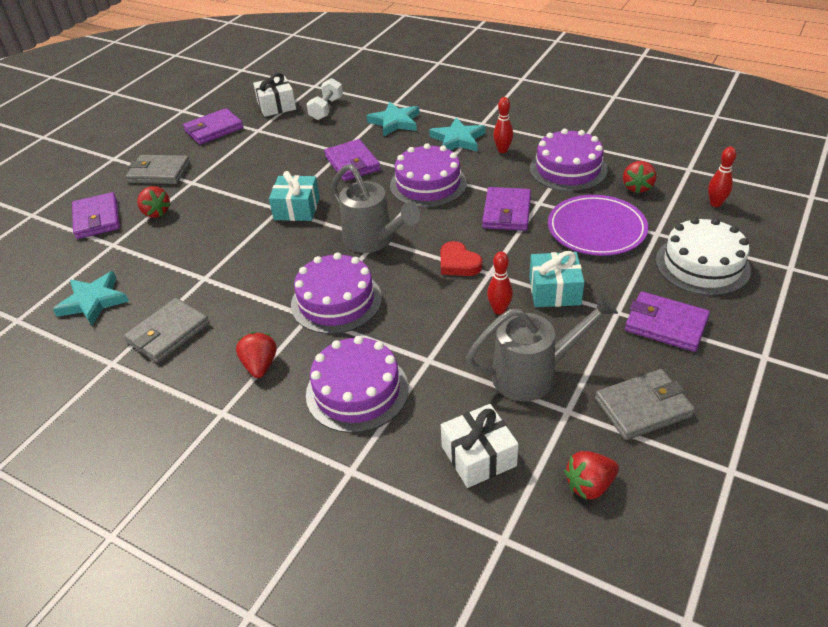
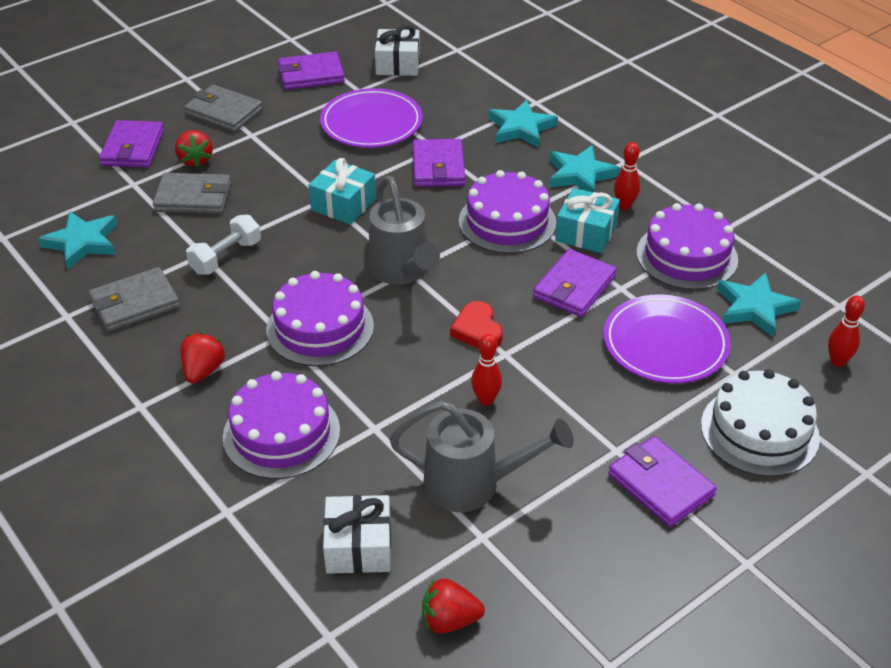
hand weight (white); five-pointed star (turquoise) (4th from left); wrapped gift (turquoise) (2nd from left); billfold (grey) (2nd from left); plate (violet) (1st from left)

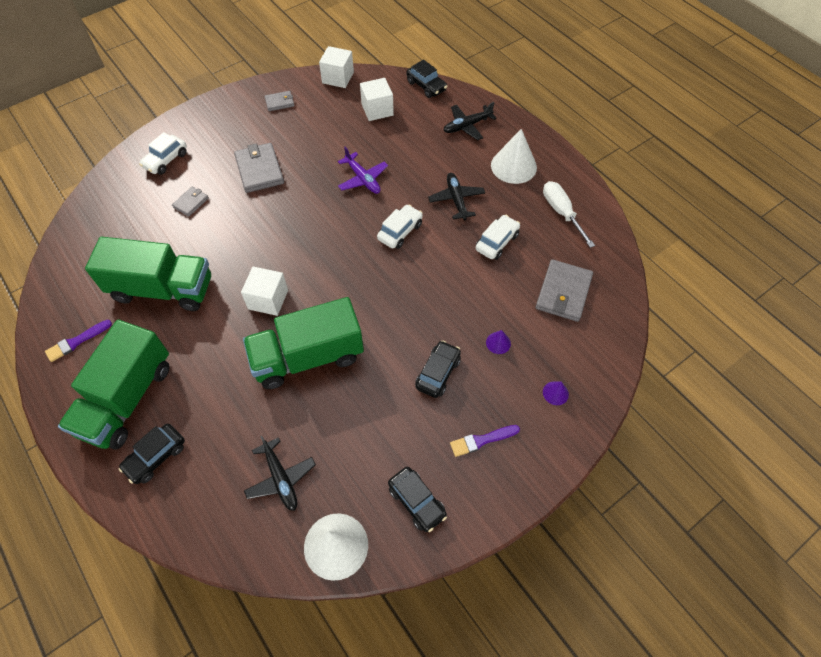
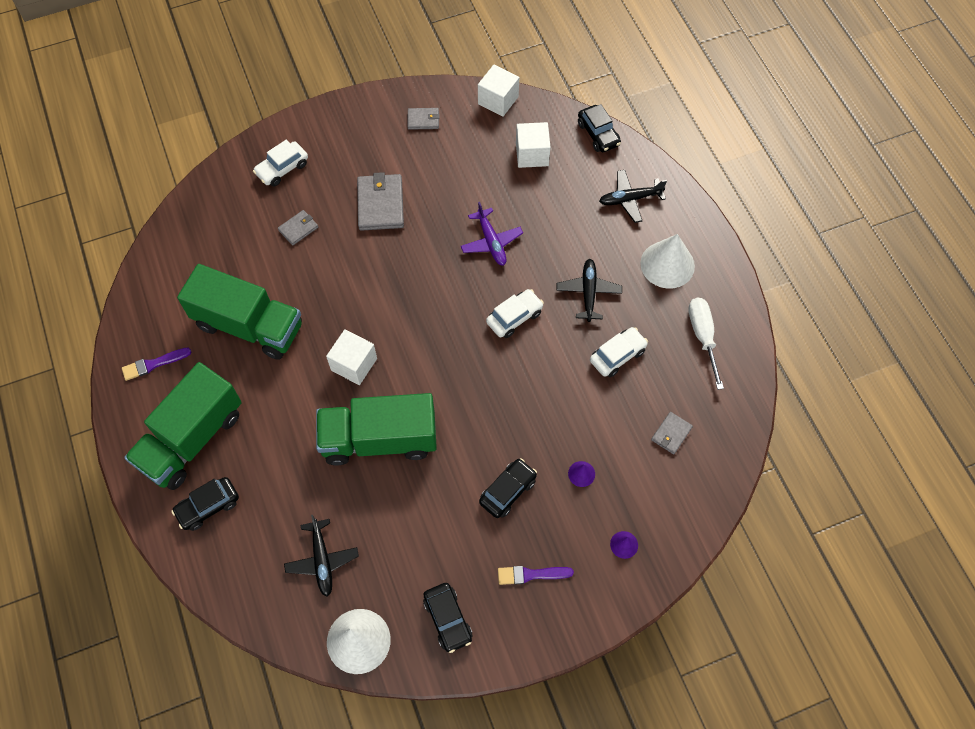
billfold (grey) (4th from left)

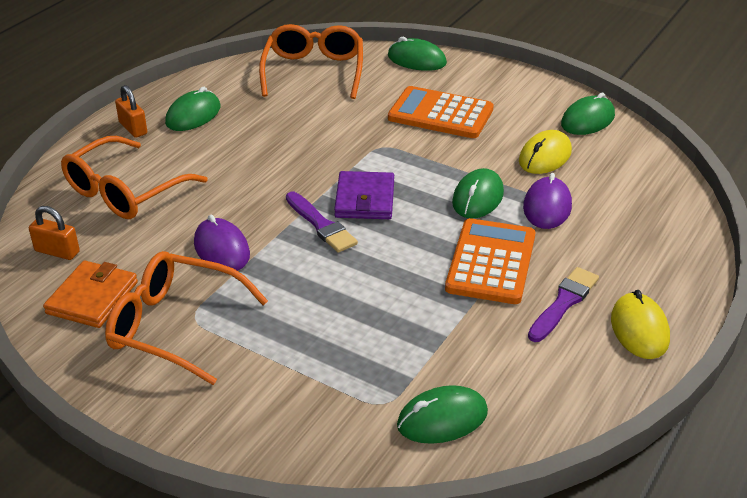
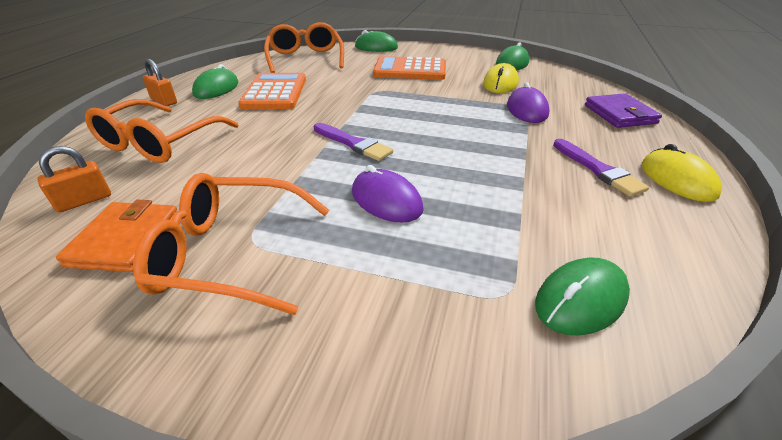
computer mouse (leaf-green) (4th from left in the first image); billfold (violet); padlock (bright orange) (1st from left); computer mouse (violet) (1st from left); pocket calculator (bright orange) (1st from left); brush (violet) (2nd from left)

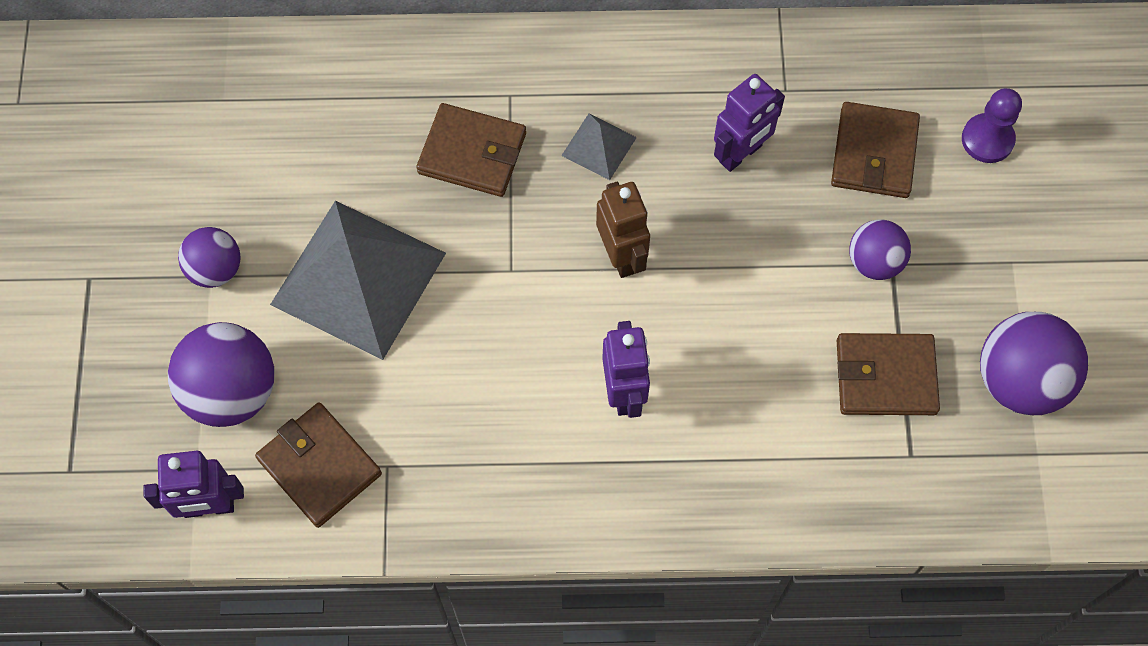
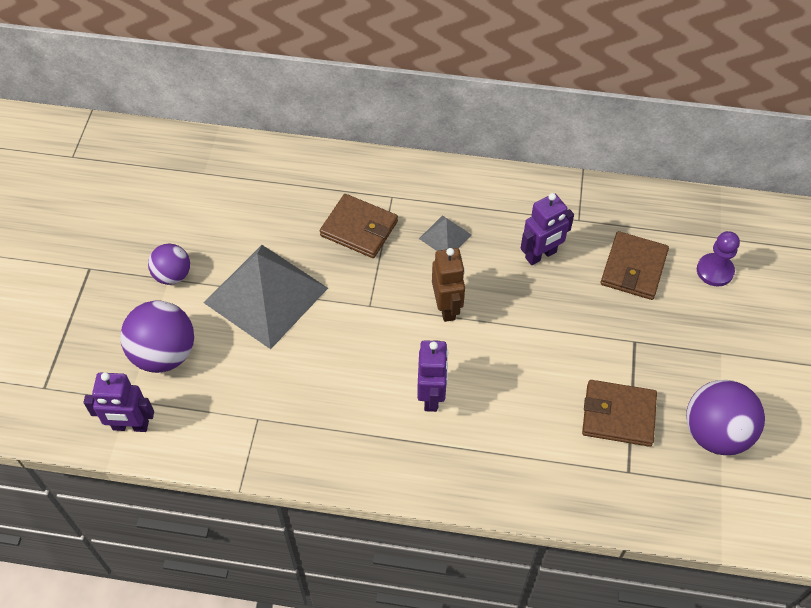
ball (violet) (3rd from left in the first image); billfold (dark brown) (1st from left in the first image)

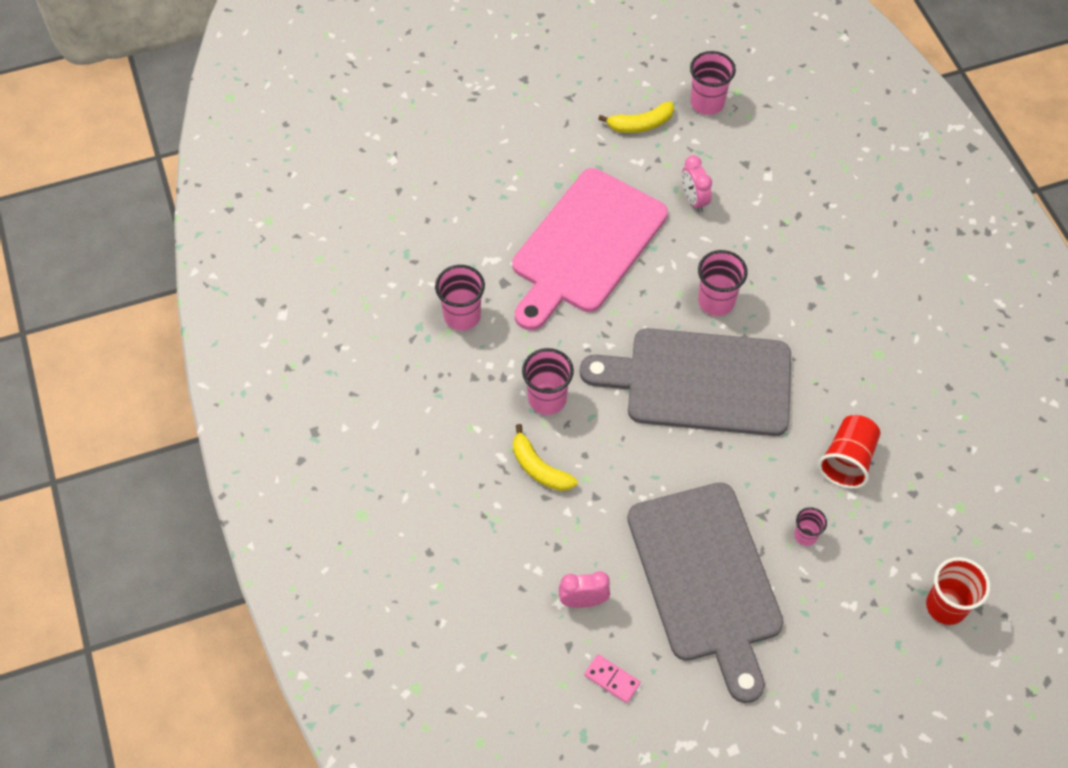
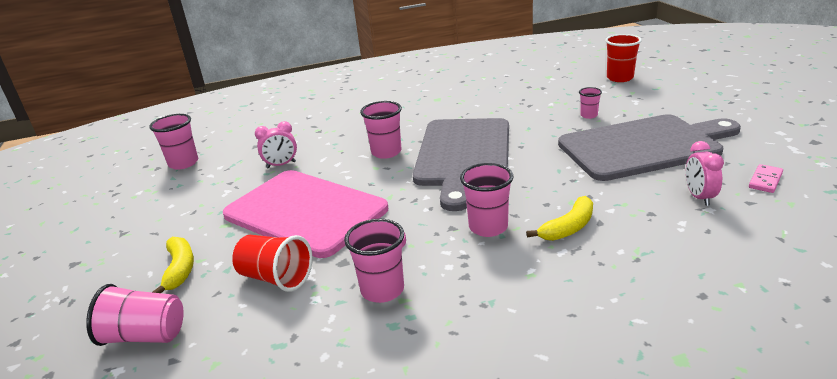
banana (bright yellow) (1st from left); tumbler (red) (1st from left); tumbler (pink) (1st from left)

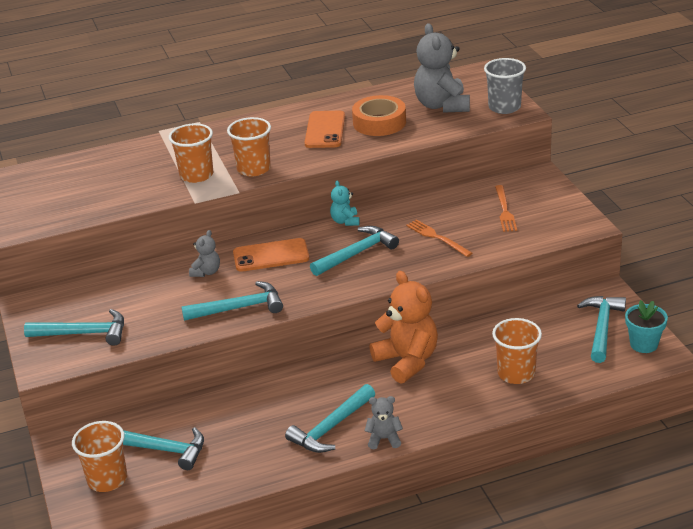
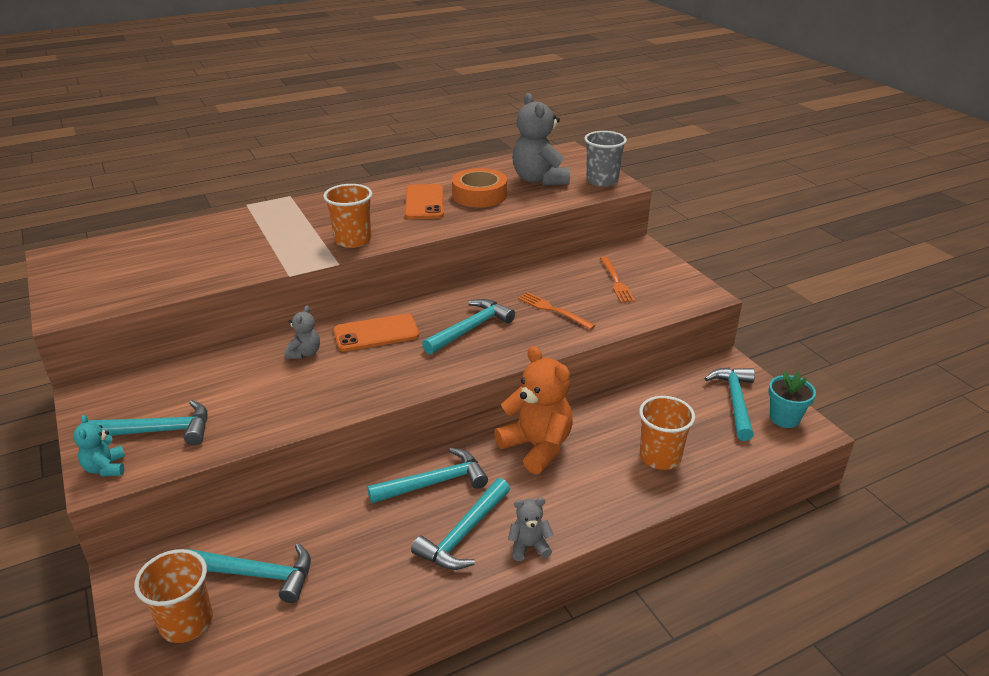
tumbler (bright orange) (2nd from left in the first image); teddy bear (turquoise); carpenter's hammer (turquoise) (3rd from left)

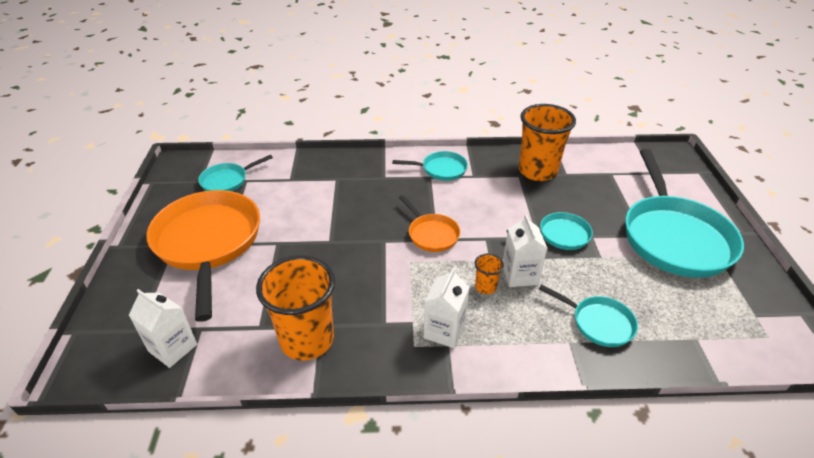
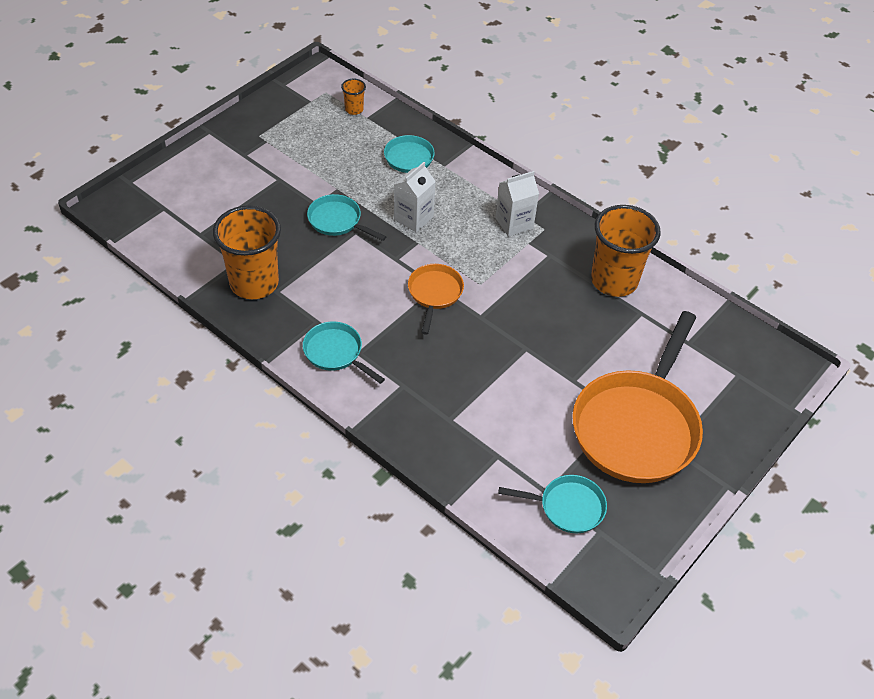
skillet (turquoise) (5th from left in the first image); tumbler (bright orange) (2nd from left); milk carton (white) (1st from left in the first image)

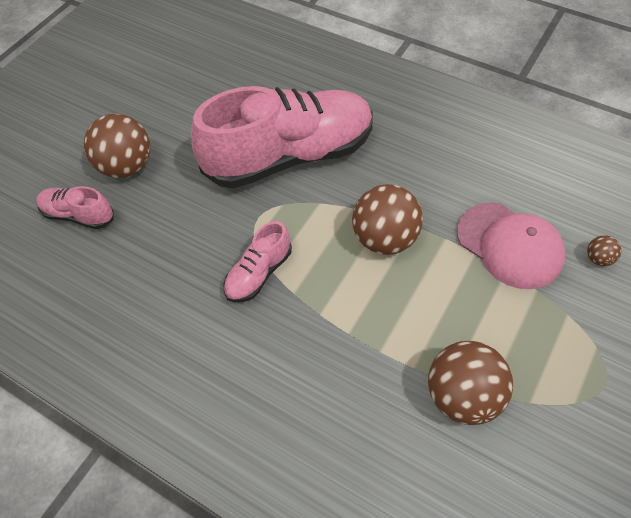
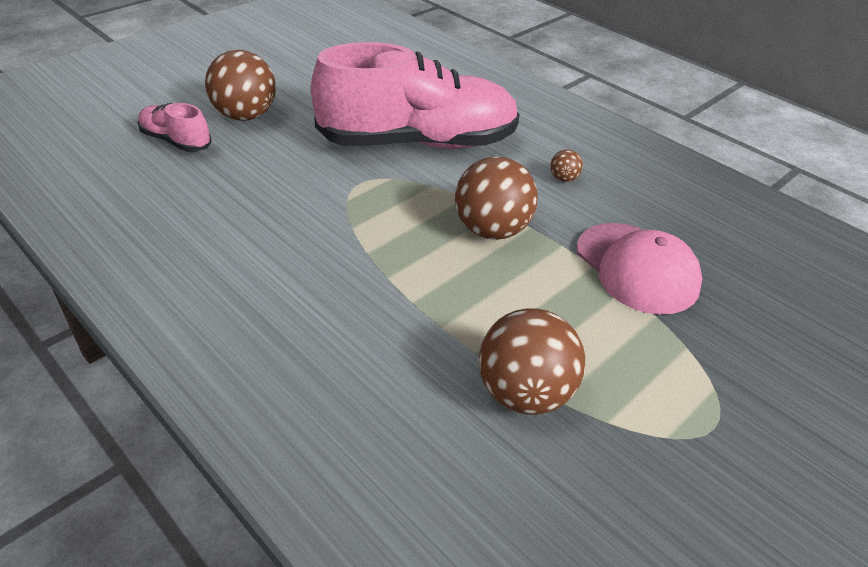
lace-up shoe (pink) (2nd from left in the first image); ball (dark brown) (4th from left)

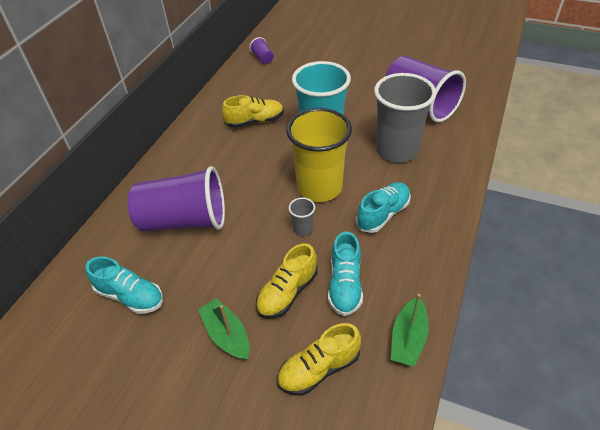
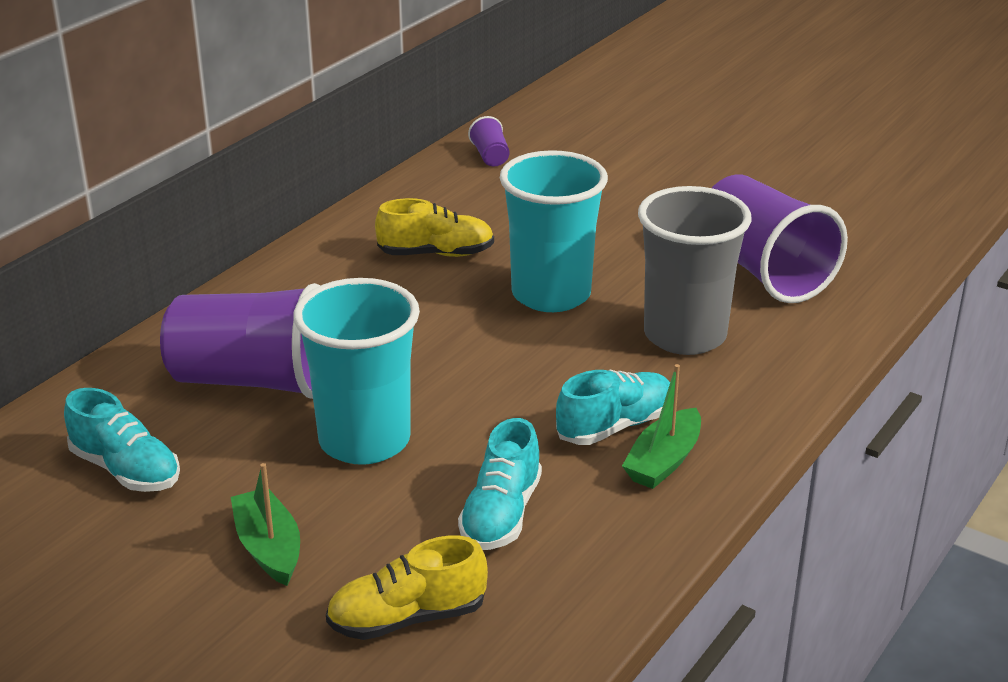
tumbler (bright yellow); tumbler (grey) (1st from left in the first image); lace-up shoe (bright yellow) (2nd from left in the first image); sailboat (leaf-green) (2nd from left); tumbler (turquoise) (1st from left)

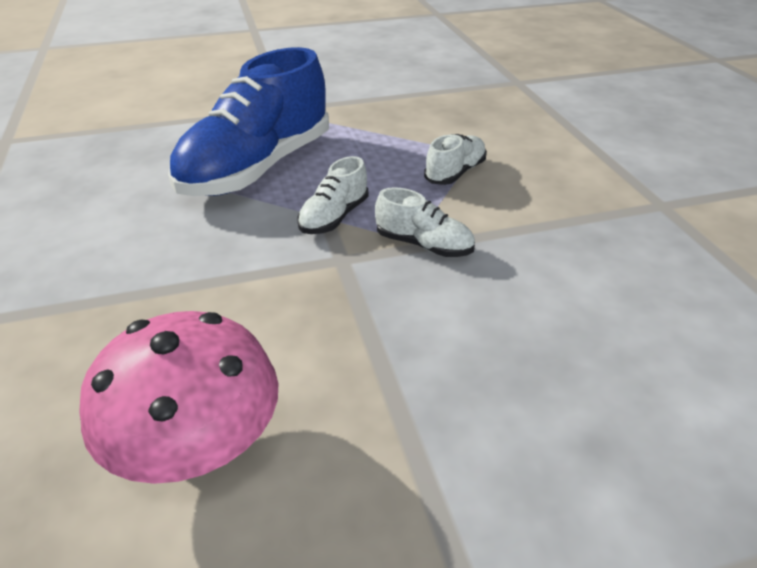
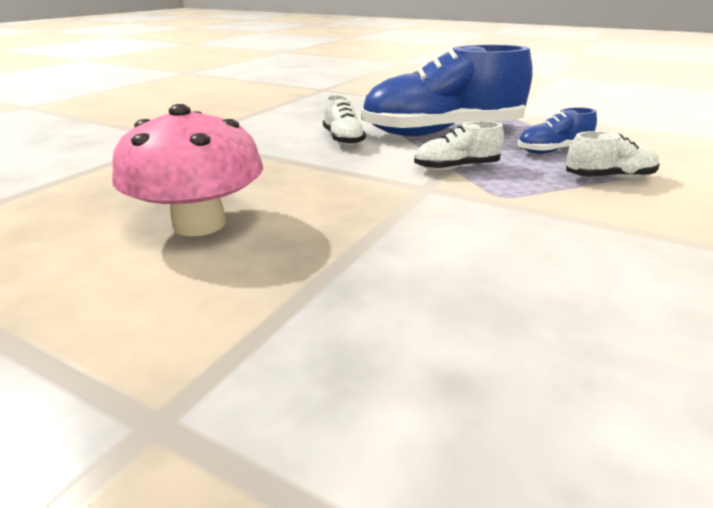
lace-up shoe (white) (1st from left); lace-up shoe (blue) (2nd from left)

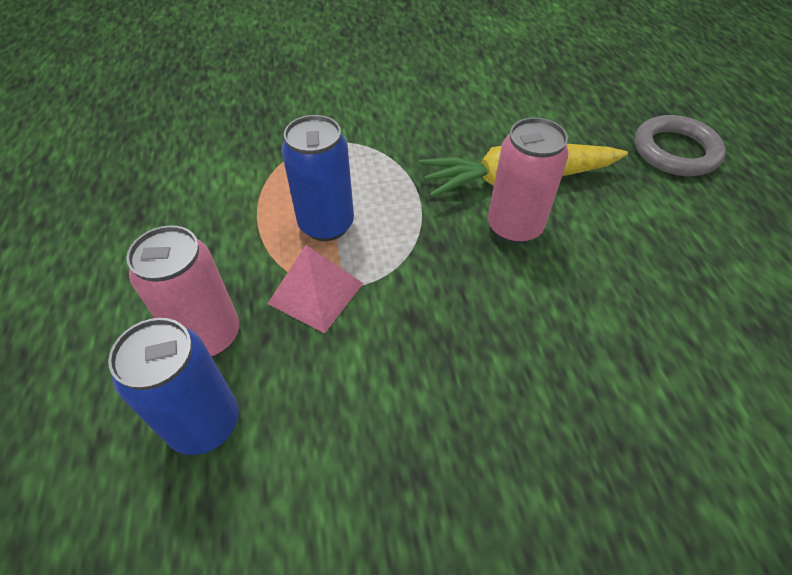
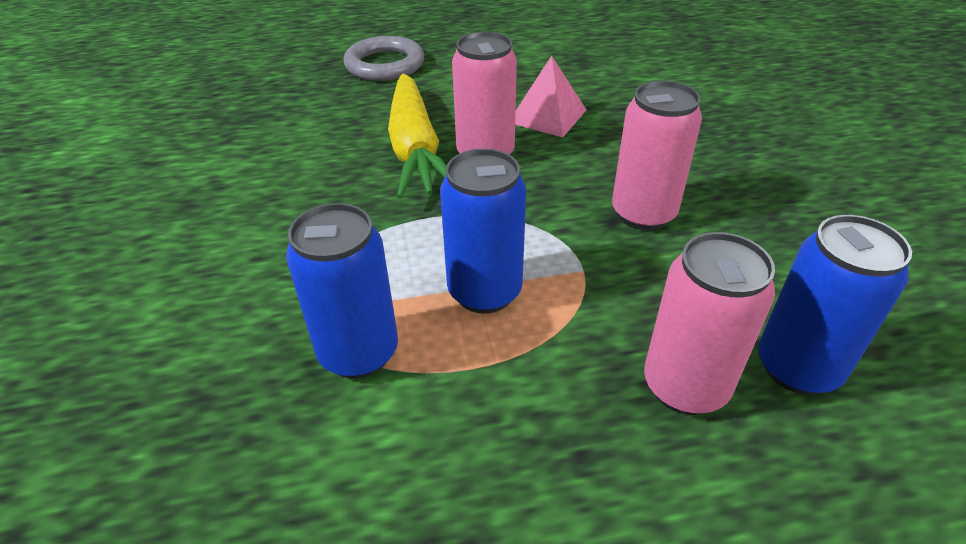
pyramid shape (pink); can (pink) (2nd from left); can (blue) (1st from left)

